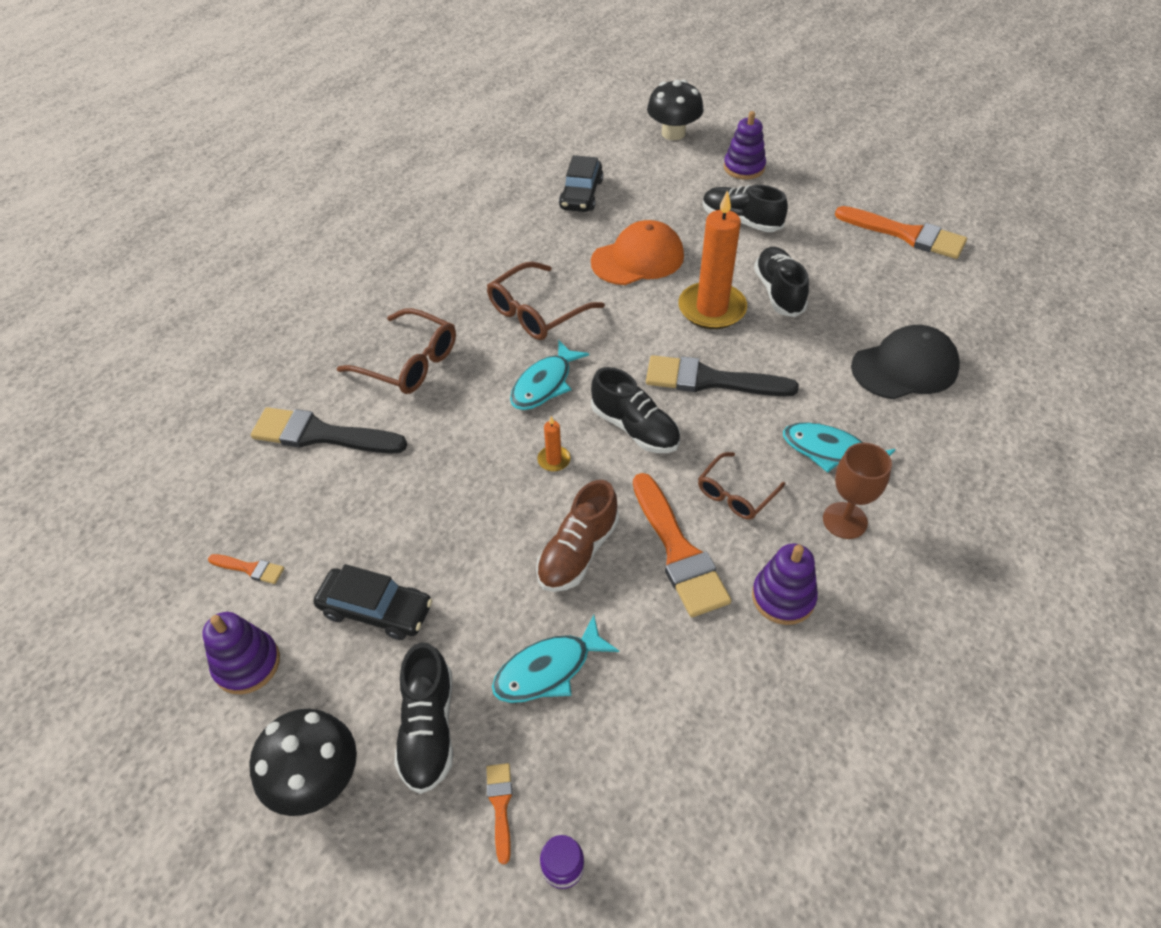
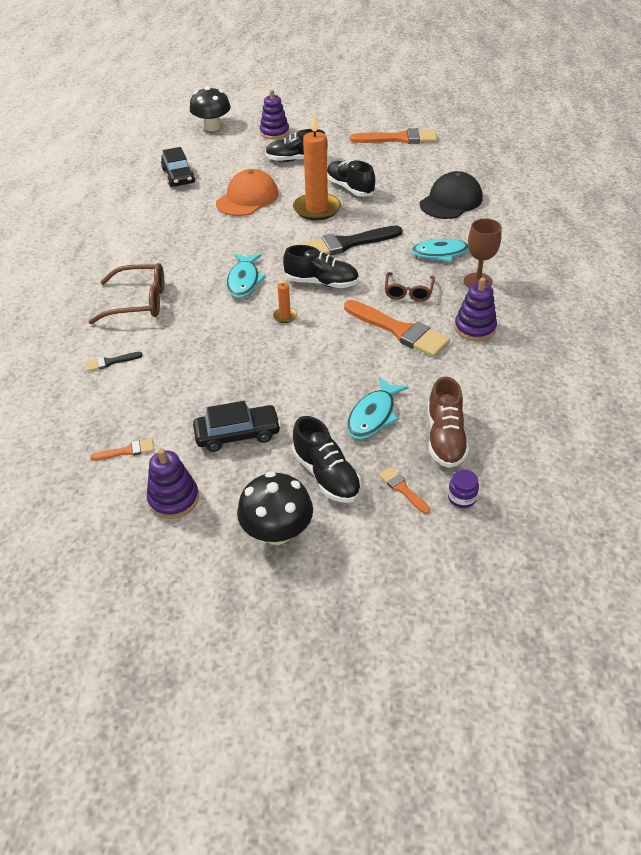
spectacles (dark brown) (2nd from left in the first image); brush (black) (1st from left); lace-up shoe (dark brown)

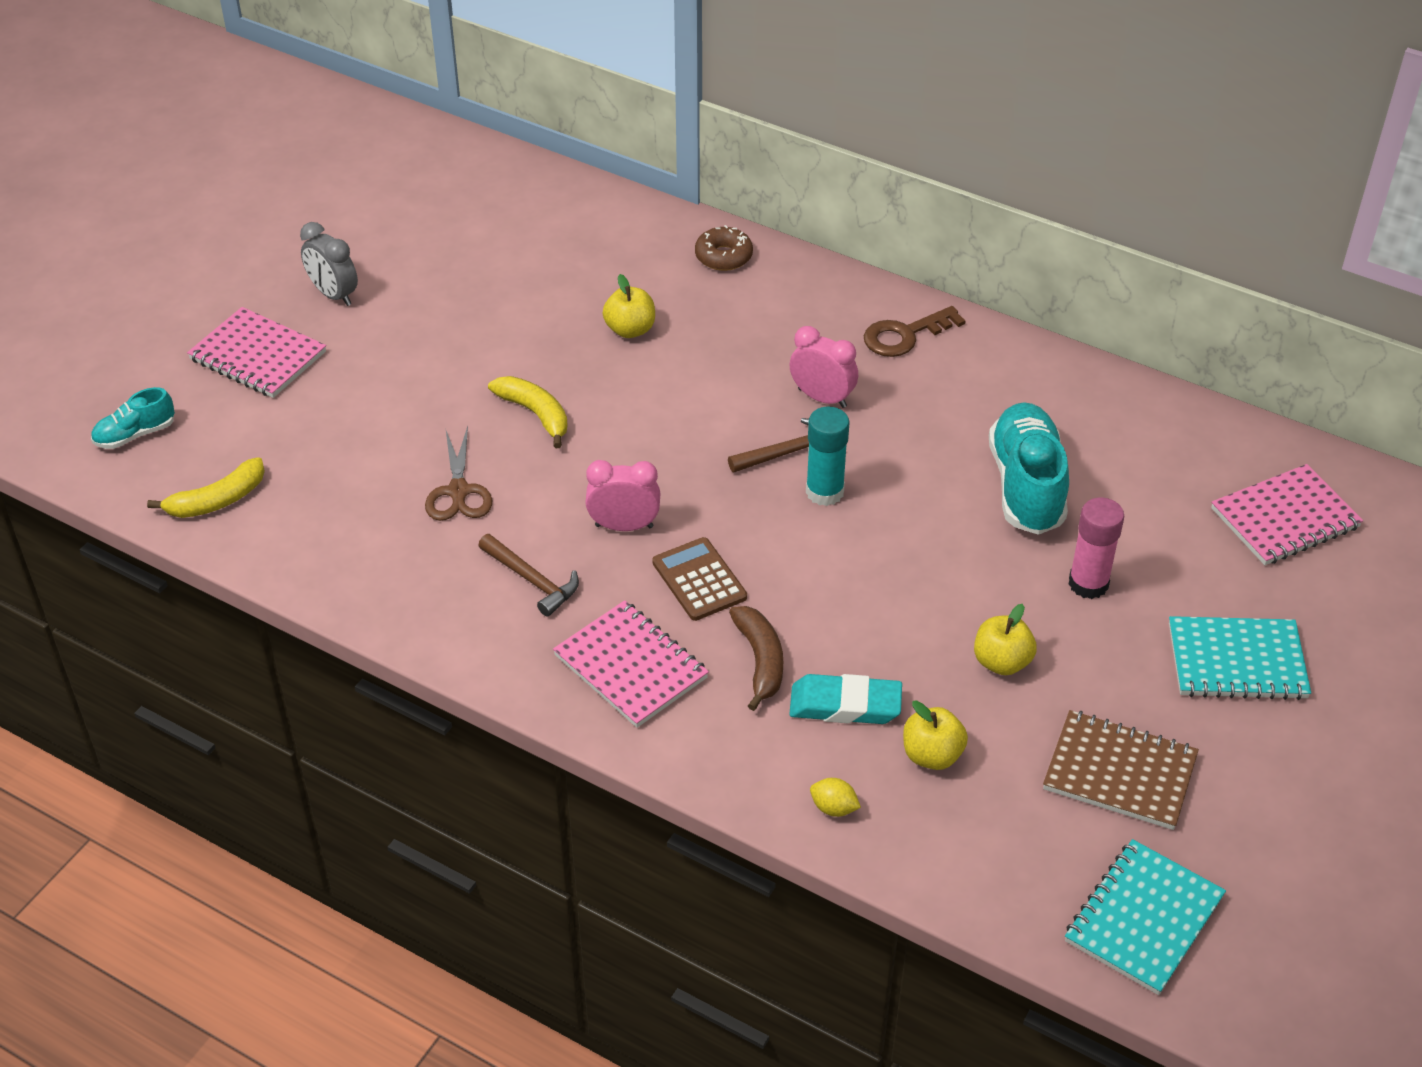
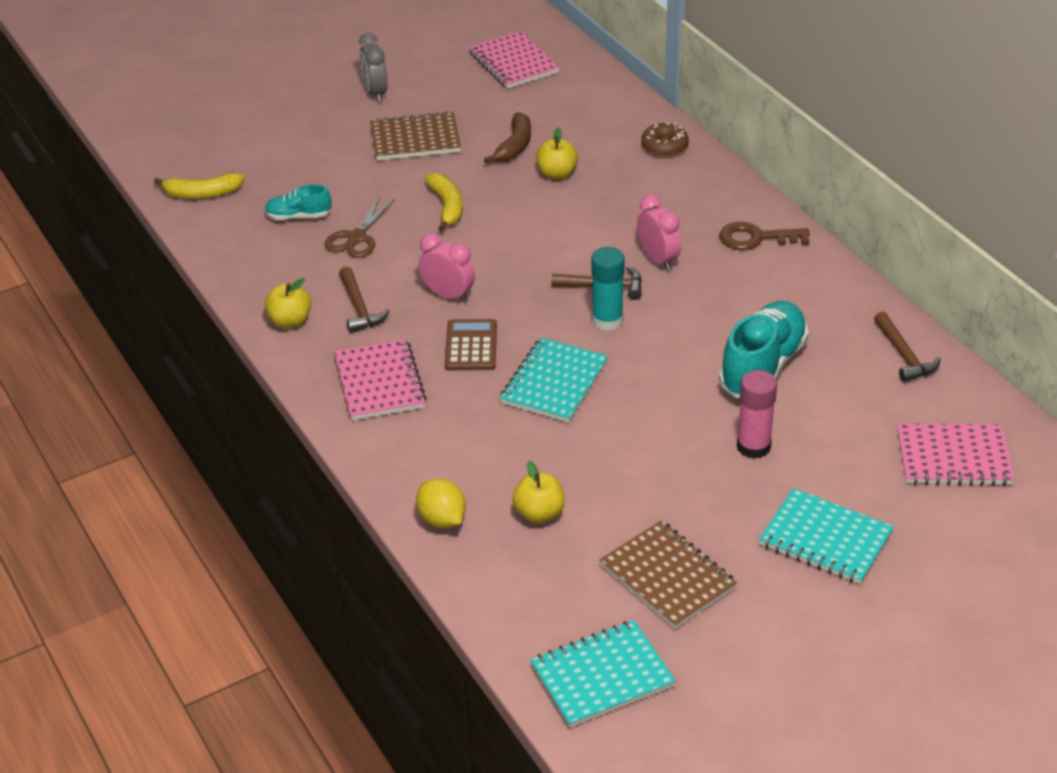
notebook (pink) (2nd from left); lace-up shoe (turquoise) (1st from left); apple (bright yellow) (1st from left); banana (dark brown); pencil eraser (turquoise); toy lemon (bright yellow); notebook (dark brown) (1st from left); carpenter's hammer (dark brown) (3rd from left); notebook (turquoise) (1st from left)

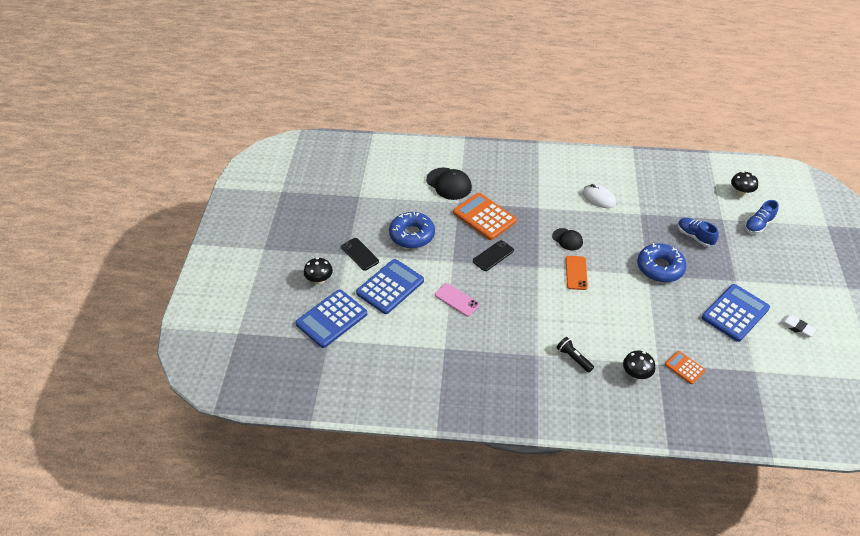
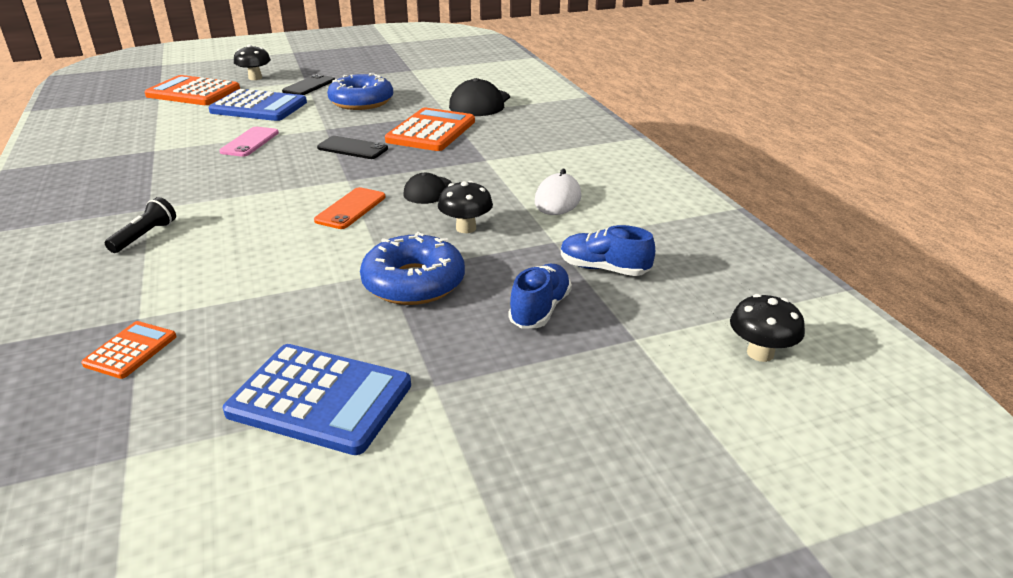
lace-up shoe (blue) (2nd from left); mobile phone (bright orange); pocket calculator (bright orange) (2nd from left); pencil eraser (white); fungus (black) (2nd from left)

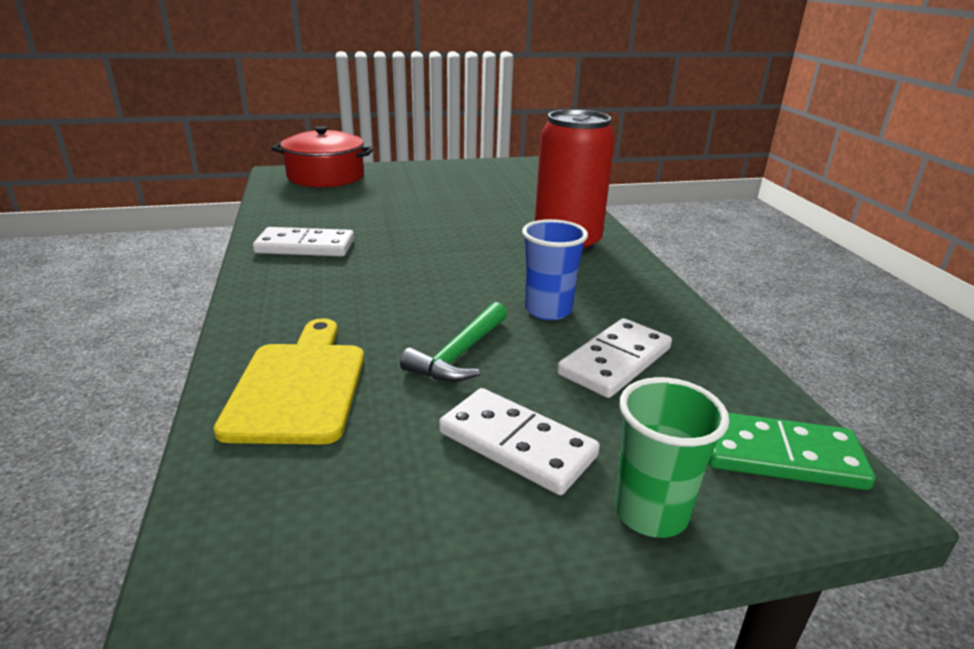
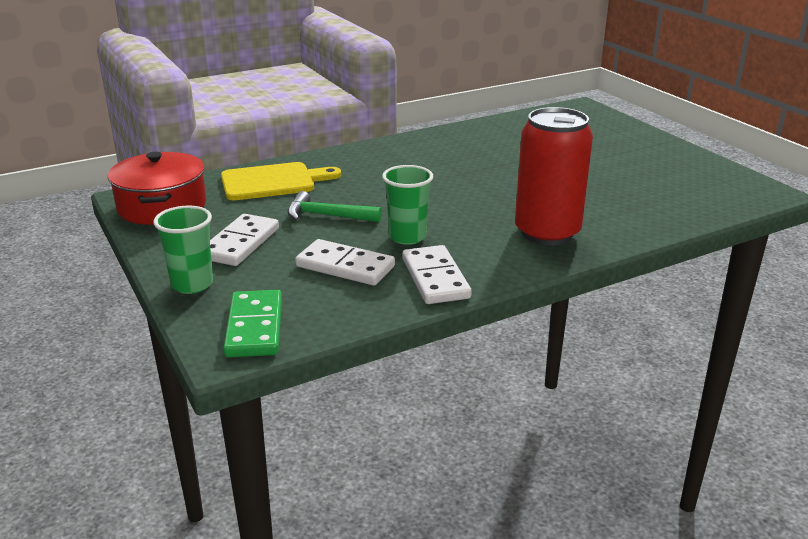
cooking pot (red); tumbler (leaf-green) (2nd from left); domino piece (white) (3rd from left)

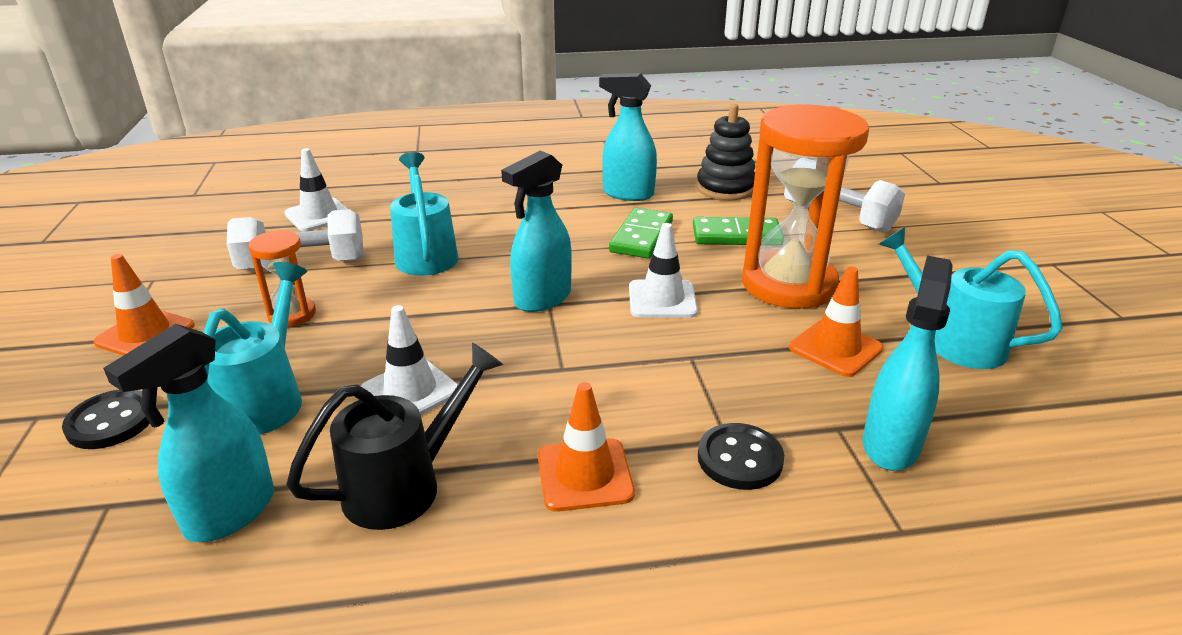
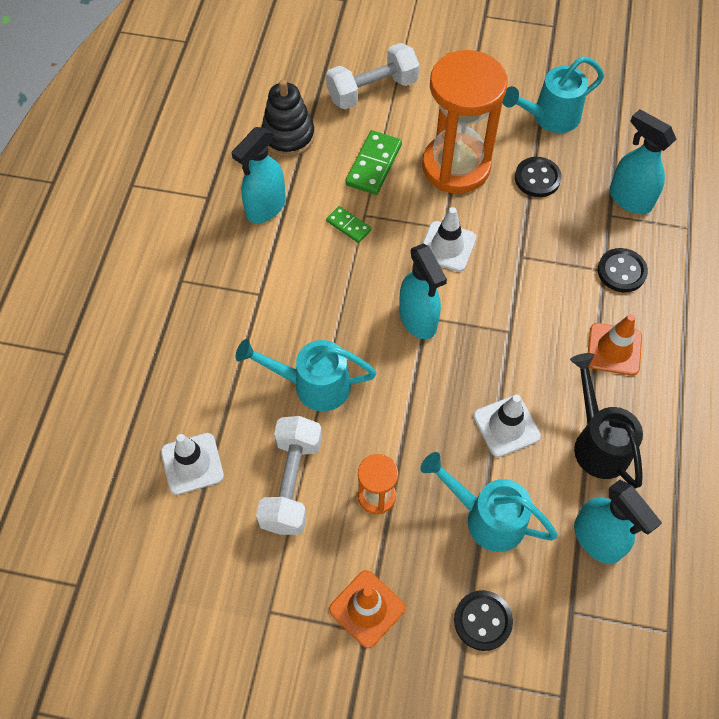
domino piece (leaf-green) (1st from left); button (black) (2nd from left)

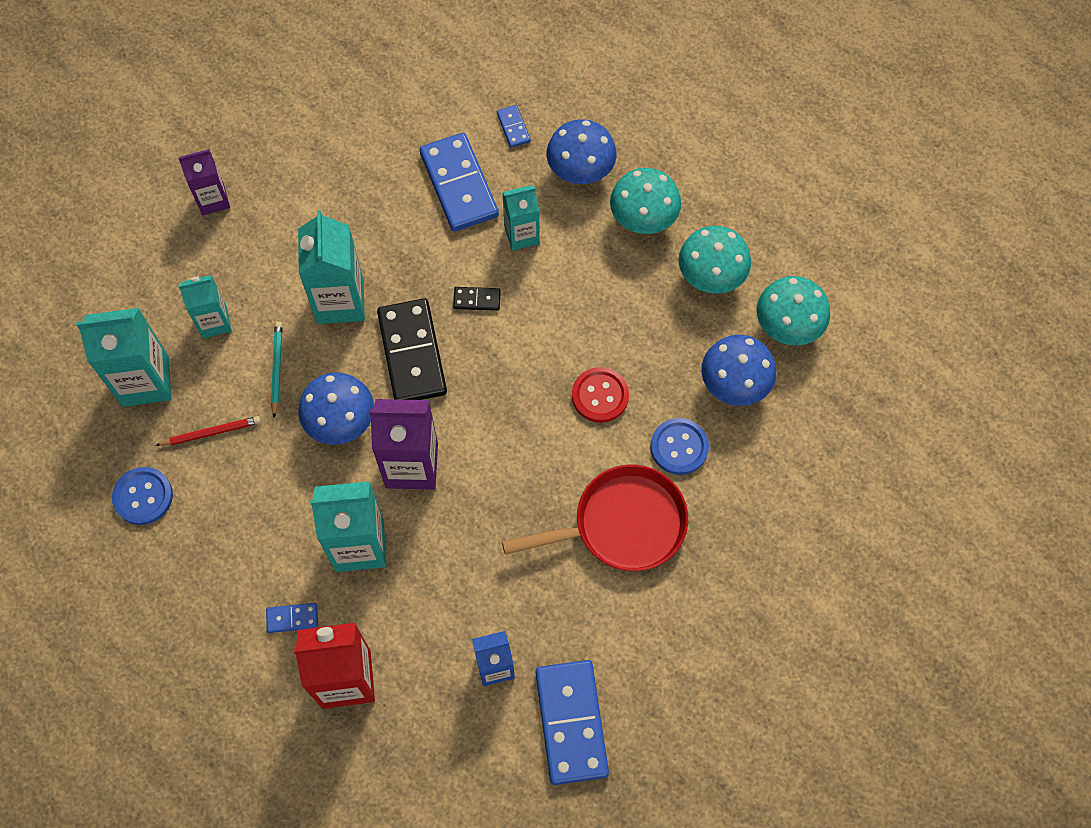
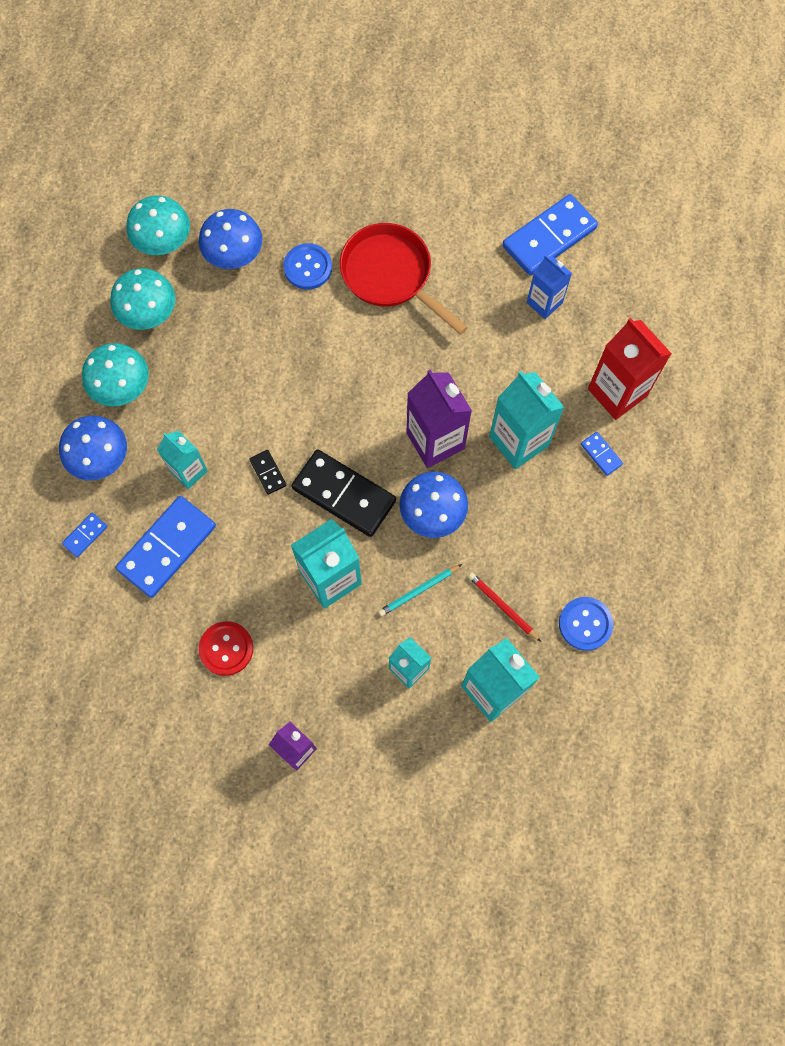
domino piece (black) (2nd from left); button (red)

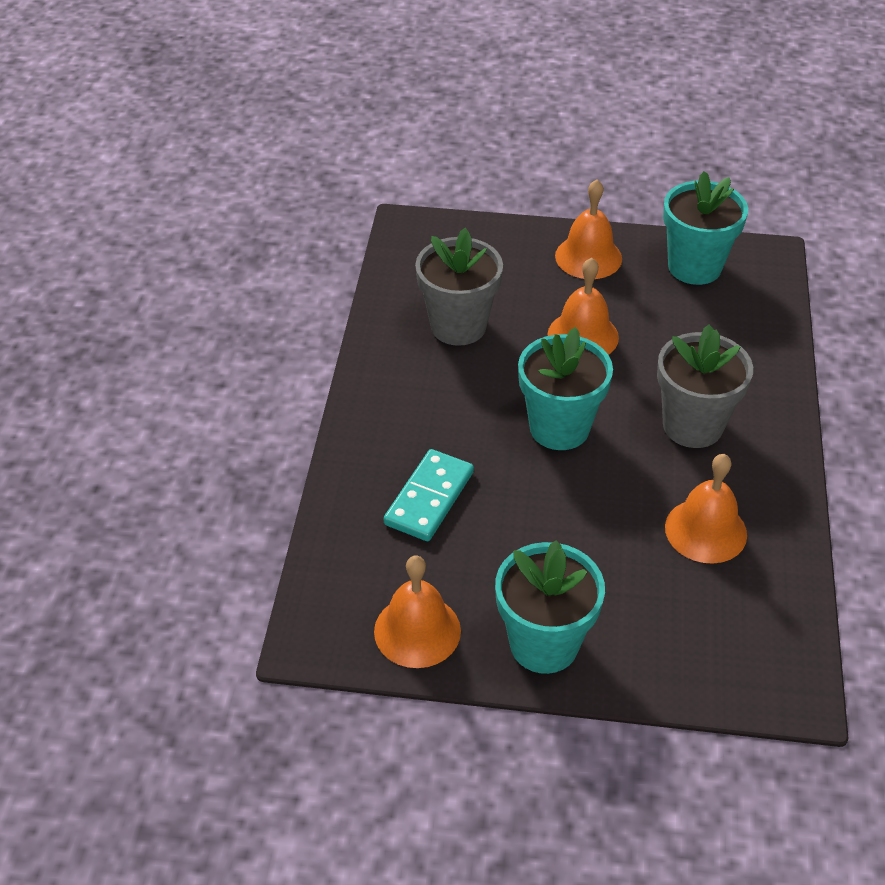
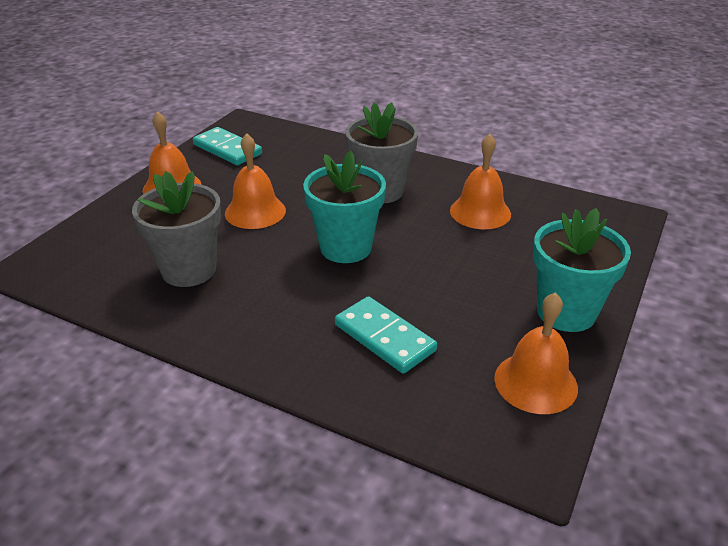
domino piece (turquoise) (1st from left)

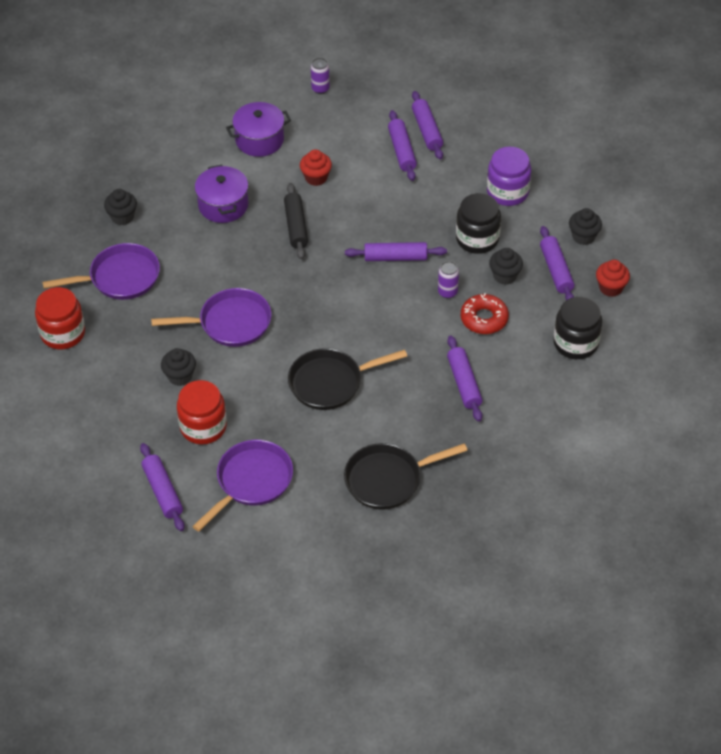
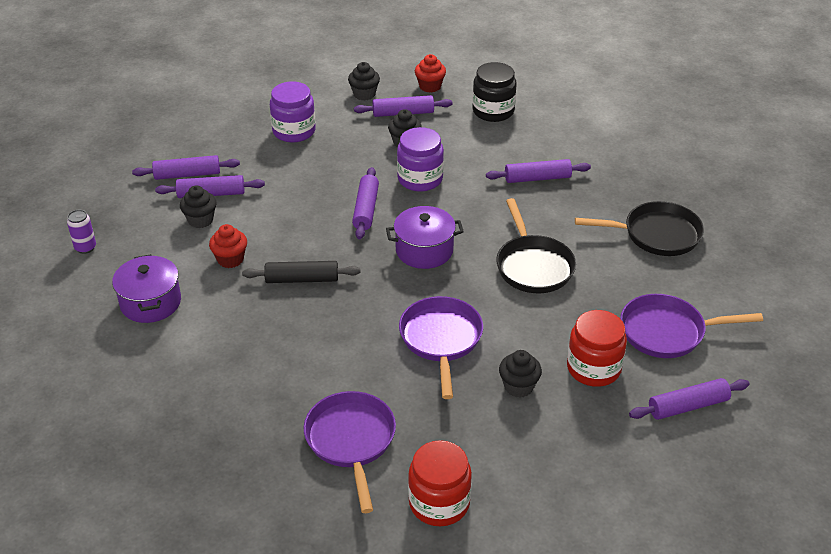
cooking pot (violet) (2nd from left); fairy cake (black) (1st from left); preserve jar (black) (1st from left in the first image); preserve jar (violet) (2nd from left); doughnut (red); skillet (violet) (3rd from left); skillet (black) (2nd from left)

